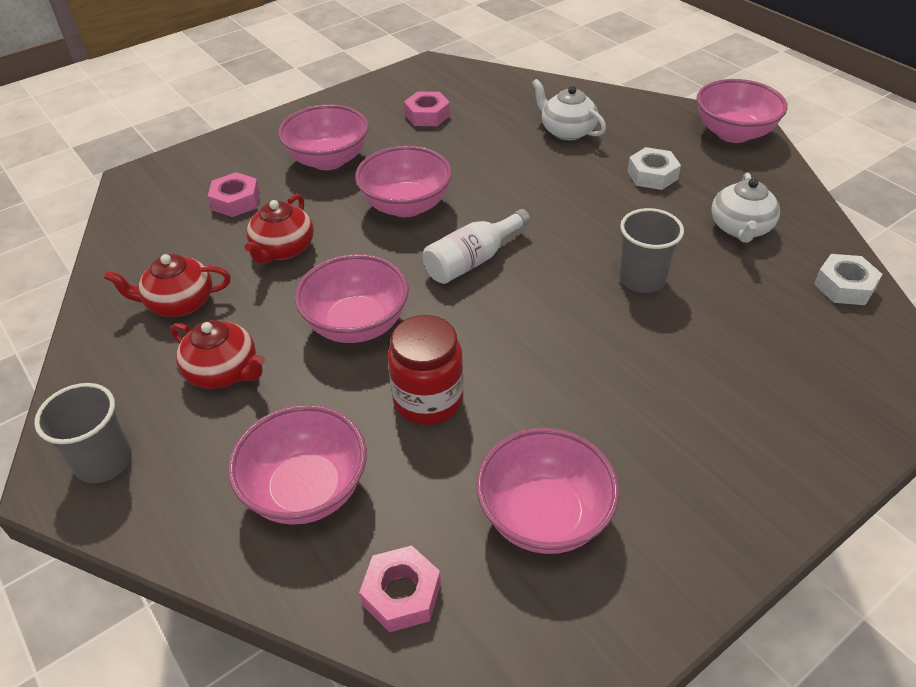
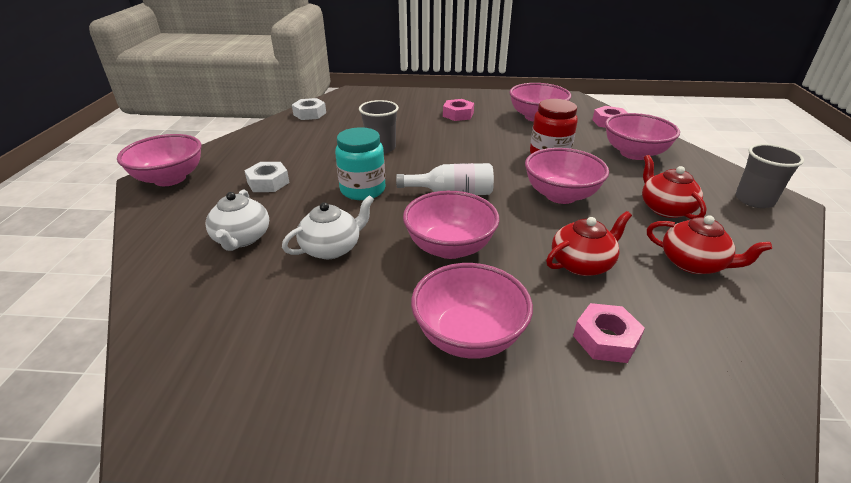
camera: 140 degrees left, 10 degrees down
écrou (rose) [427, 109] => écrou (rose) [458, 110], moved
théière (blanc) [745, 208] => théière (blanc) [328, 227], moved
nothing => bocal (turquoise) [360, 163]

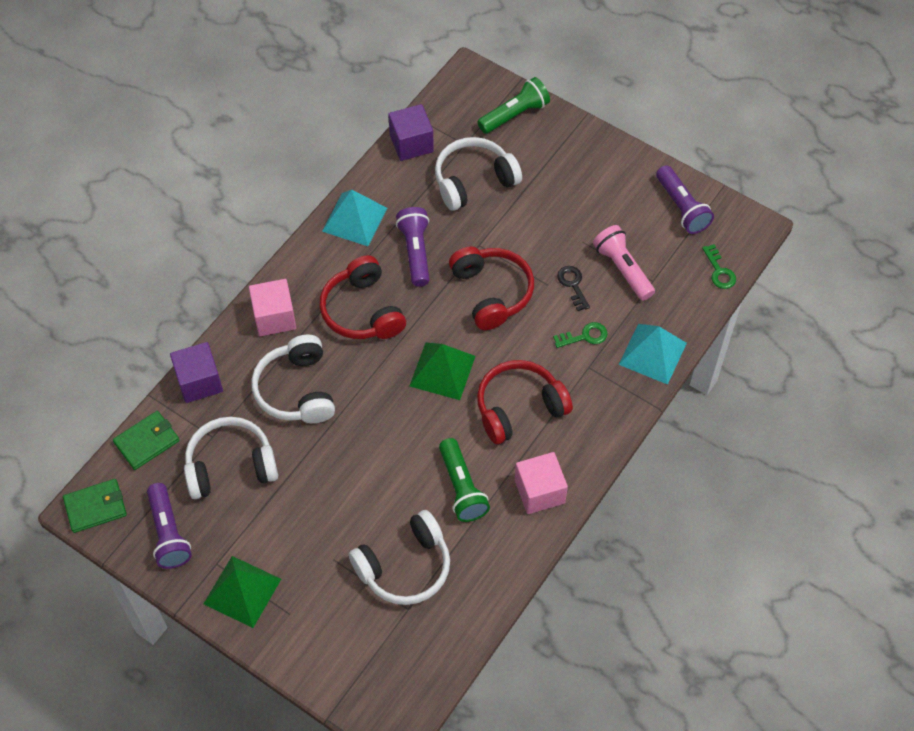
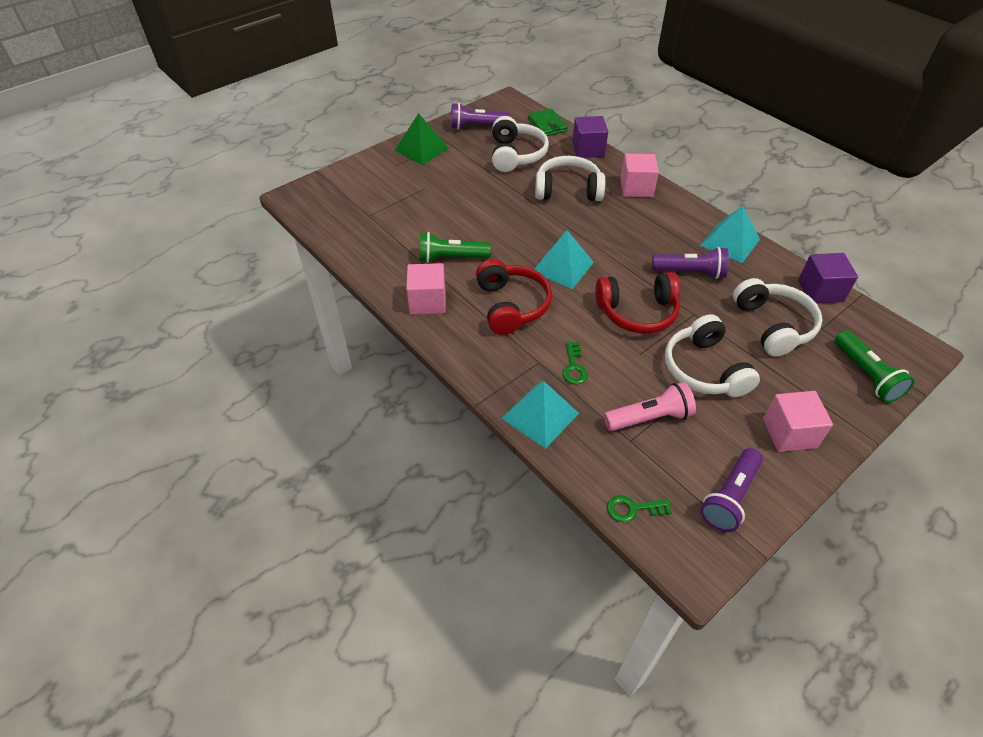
camera: 105 degrees right, 10 degrees down
lampe de poche (violet) [685, 199] => lampe de poche (violet) [731, 490], 45 degrees counterclockwise
casque audio (rouge) [362, 297] => nothing
clé (noir) [573, 288] => nothing
pyramide (vert) [442, 371] => pyramide (turquoise) [564, 259]
portefeuille (vert) [95, 506] => nothing
casque audio (blanc) [399, 557] => casque audio (blanc) [712, 355], moved
nothing => cube (rose) [798, 421]

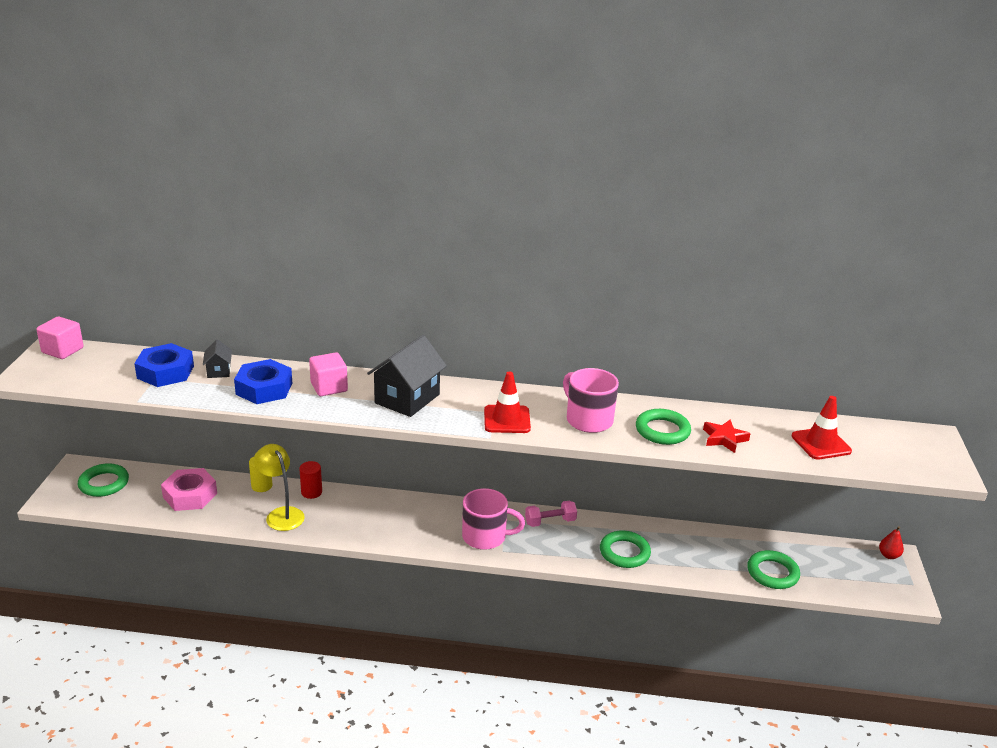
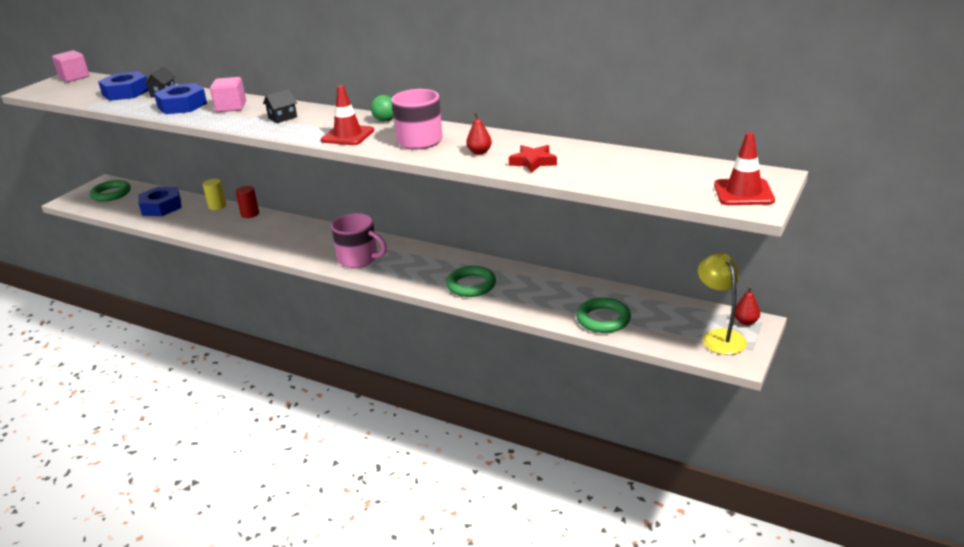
camera: 25 degrees right, 0 degrees up
maison (noir) [407, 376] => maison (noir) [280, 106], x0.49
cône de chantier (rouge) [821, 428] => cône de chantier (rouge) [744, 168], moved
anneau (vert) [663, 427] => poire (rouge) [479, 133]
lampe (jaune) [279, 487] => lampe (jaune) [722, 304], moved
écrou (rose) [189, 489] => écrou (bleu) [160, 201]
haltère (rose) [551, 514] => nothing
nothing => balle (vert) [382, 108]

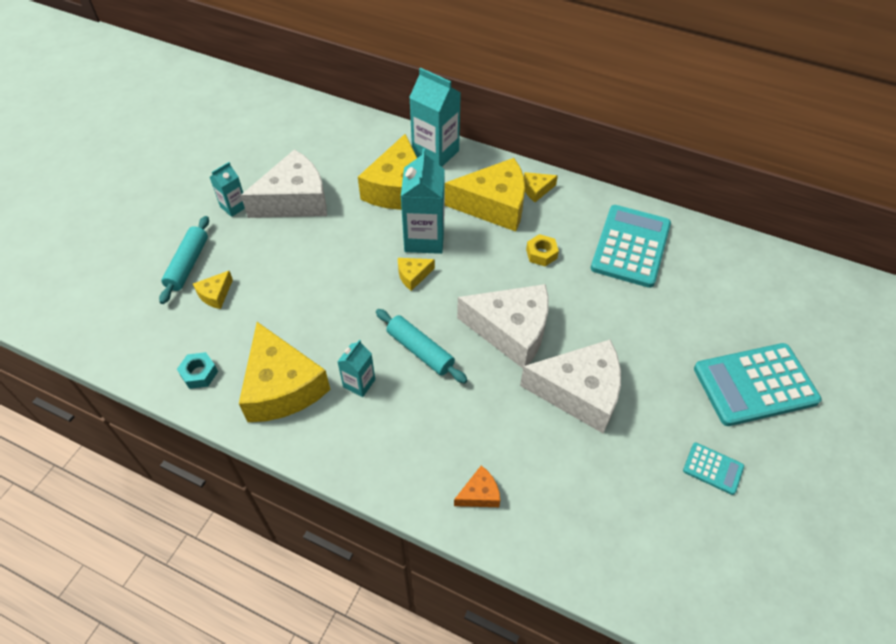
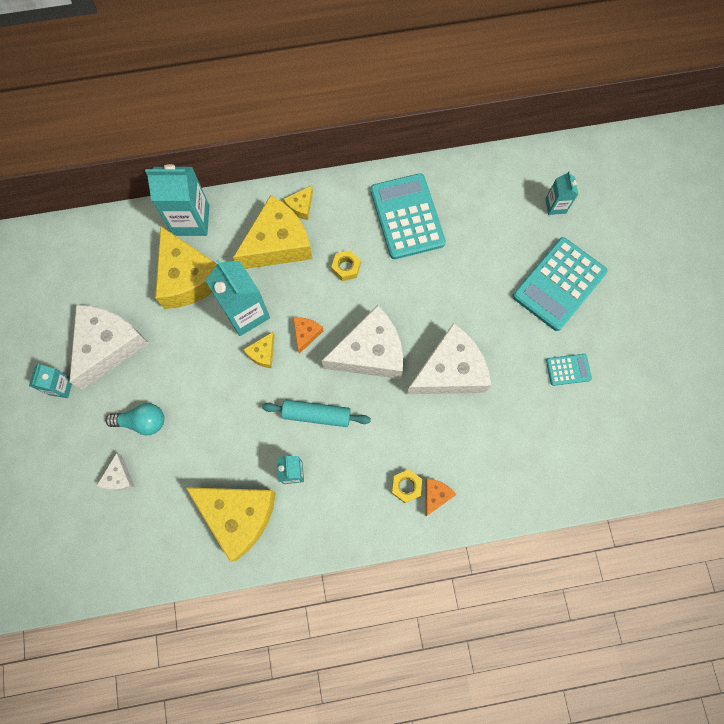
camera: 35 degrees left, 20 degrees up
rouleau à pâtisserie (turquoise) [184, 260] => nothing
fromage (jaune) [213, 290] => fromage (blanc) [116, 472]
écrou (turquoise) [197, 370] => nothing
nothing => brique de lait (turquoise) [561, 193]
nothing => fromage (orange) [308, 335]
nothing => ampoule (turquoise) [134, 419]
nothing => écrou (jaune) [407, 486]

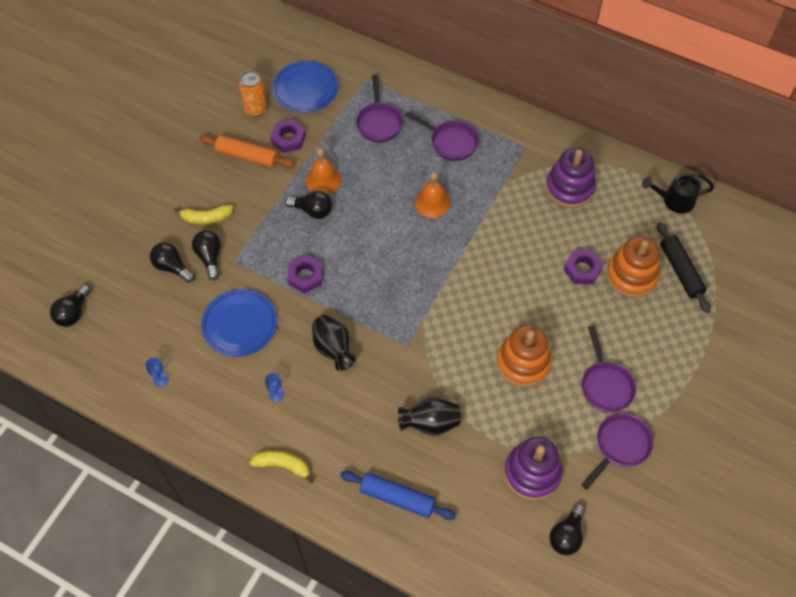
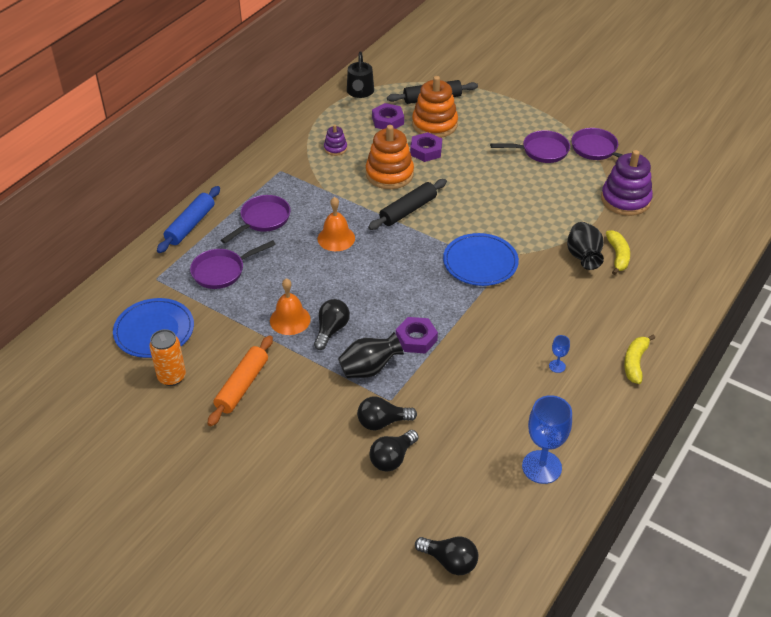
camera: 85 degrees left, 15 degrees down
poêle (violet) [379, 109] => poêle (violet) [233, 264], 150 degrees clockwise
écrou (violet) [288, 136] => écrou (violet) [388, 116], moved
jouet à empiler (violet) [570, 178] => jouet à empiler (violet) [335, 140], x0.50
banane (jaune) [203, 214] => banane (jaune) [618, 252], moved
assiette (bleu) [239, 323] => assiette (bleu) [481, 259], moved
vase (noir) [334, 343] => vase (noir) [371, 355], moved
jouet à empiler (orange) [524, 356] => jouet à empiler (orange) [390, 157], moved
verre à pied (bleu) [157, 372] => verre à pied (bleu) [547, 439], x2.19
rouleau à pâtisserie (bleu) [398, 495] => rouleau à pâtisserie (bleu) [188, 219], moved
ampoule (noir) [567, 529] => nothing
nothing => rouleau à pâtisserie (noir) [407, 204]

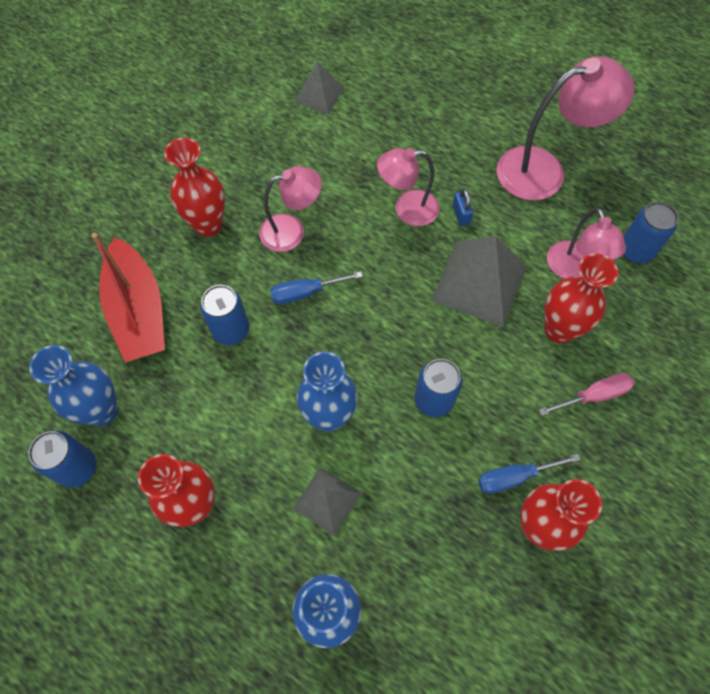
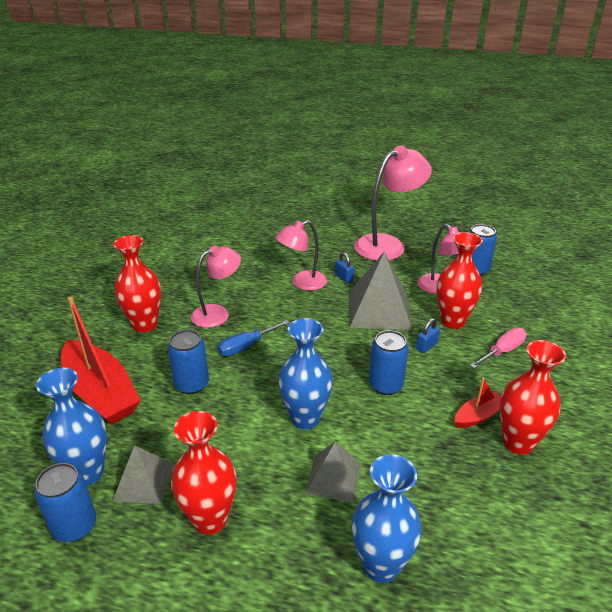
camera: 20 degrees left, 30 degrees down
pyramide (gris) [319, 88] => pyramide (gris) [143, 474], moved
tournevis (bleu) [529, 474] => bateau (rouge) [477, 403]
nothing => cadenas (bleu) [428, 335]

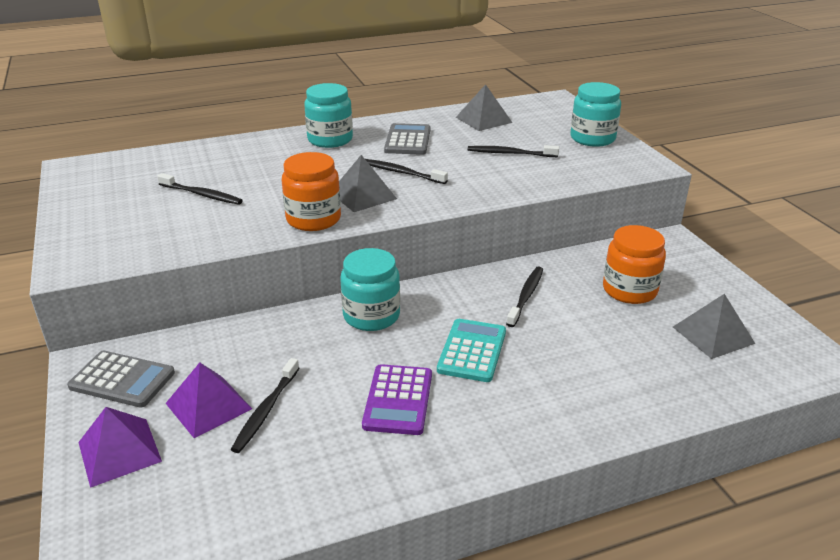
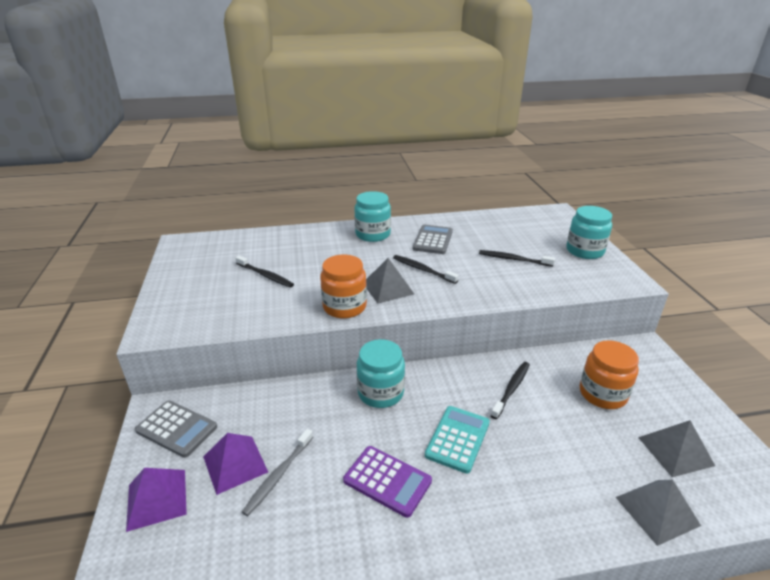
camera: 10 degrees right, 0 degrees up
pyramide (gris) [484, 107] => pyramide (gris) [658, 513], moved
brosse à dents (noir) [265, 405] => brosse à dents (gris) [277, 472]
calculatrice (violet) [397, 399] => calculatrice (violet) [387, 482], 75 degrees counterclockwise

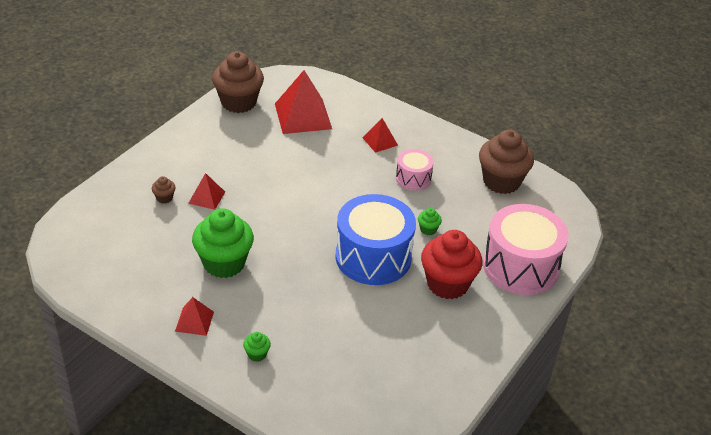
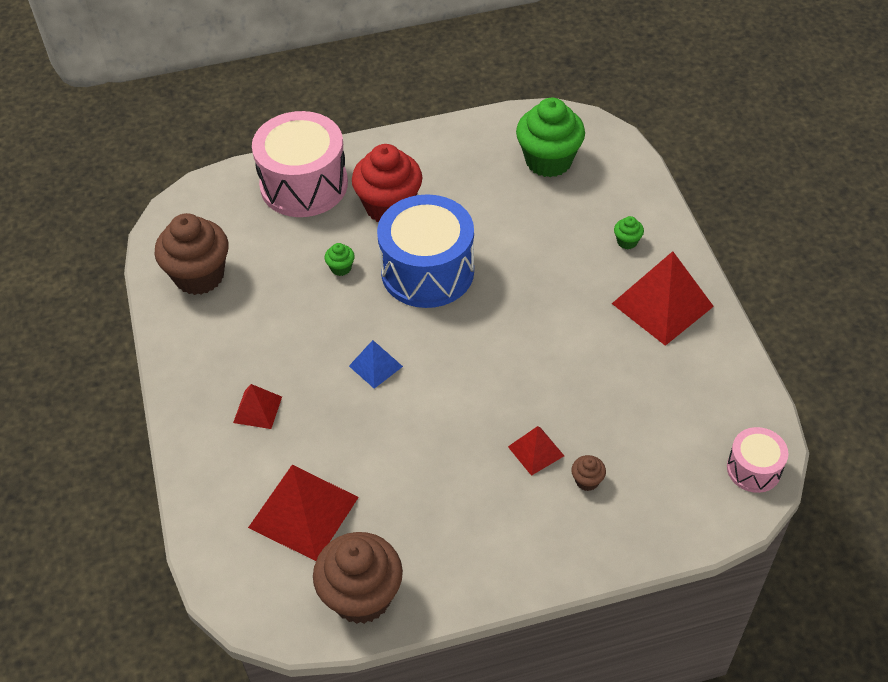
camera: 135 degrees left, 10 degrees up
tambour (rose) [415, 170] => tambour (rose) [757, 460], moved
muffin (vert) [223, 243] => muffin (vert) [550, 137], moved
pyramide (rouge) [194, 316] => pyramide (rouge) [663, 298], x1.92
nothing => pyramide (bleu) [376, 364]

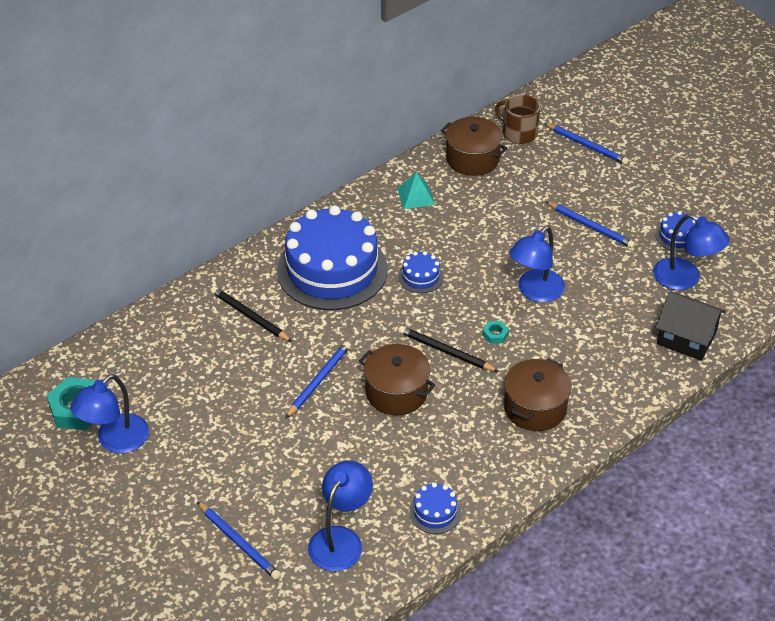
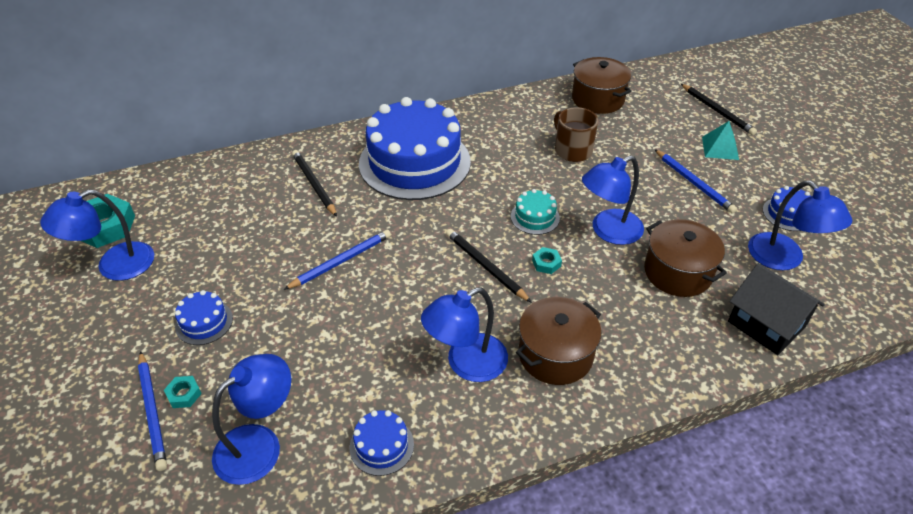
camera: 20 degrees right, 0 degrees up
tasse (marron) [517, 119] => tasse (marron) [576, 134], moved
crayon (bleu) [586, 144] => crayon (noir) [719, 109]
pyramide (turquoise) [416, 190] => pyramide (turquoise) [720, 140], moved
gâteau (bleu) [421, 272] => gâteau (bleu) [204, 317], moved
marmite (marron) [397, 379] => marmite (marron) [685, 258], moved
nothing => gâteau (turquoise) [535, 212]
nothing => lampe (bleu) [464, 334]
nothing => écrou (turquoise) [183, 392]

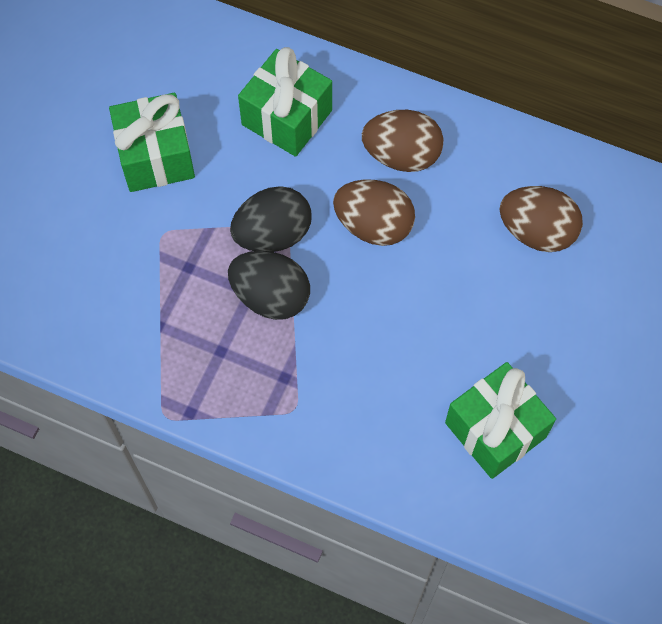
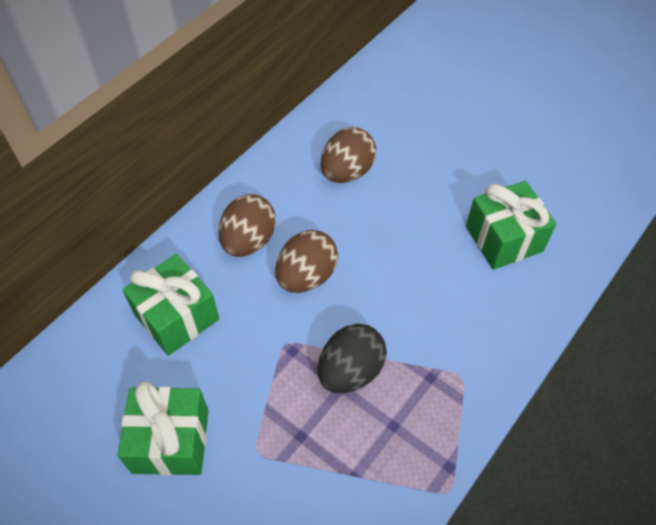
camera: 75 degrees left, 10 degrees down
œuf (noir) [270, 219] => nothing

